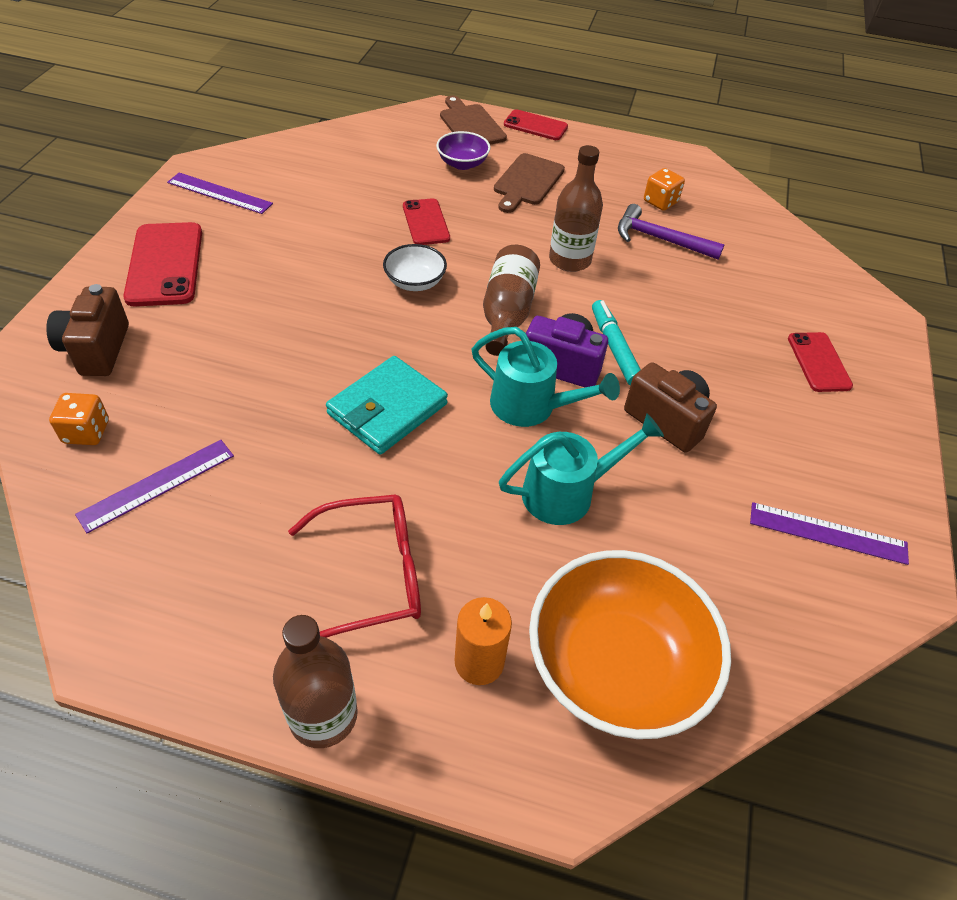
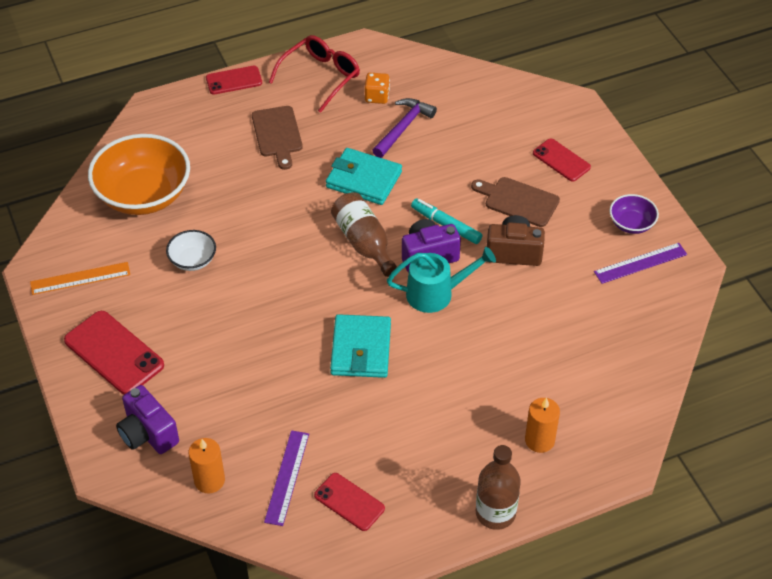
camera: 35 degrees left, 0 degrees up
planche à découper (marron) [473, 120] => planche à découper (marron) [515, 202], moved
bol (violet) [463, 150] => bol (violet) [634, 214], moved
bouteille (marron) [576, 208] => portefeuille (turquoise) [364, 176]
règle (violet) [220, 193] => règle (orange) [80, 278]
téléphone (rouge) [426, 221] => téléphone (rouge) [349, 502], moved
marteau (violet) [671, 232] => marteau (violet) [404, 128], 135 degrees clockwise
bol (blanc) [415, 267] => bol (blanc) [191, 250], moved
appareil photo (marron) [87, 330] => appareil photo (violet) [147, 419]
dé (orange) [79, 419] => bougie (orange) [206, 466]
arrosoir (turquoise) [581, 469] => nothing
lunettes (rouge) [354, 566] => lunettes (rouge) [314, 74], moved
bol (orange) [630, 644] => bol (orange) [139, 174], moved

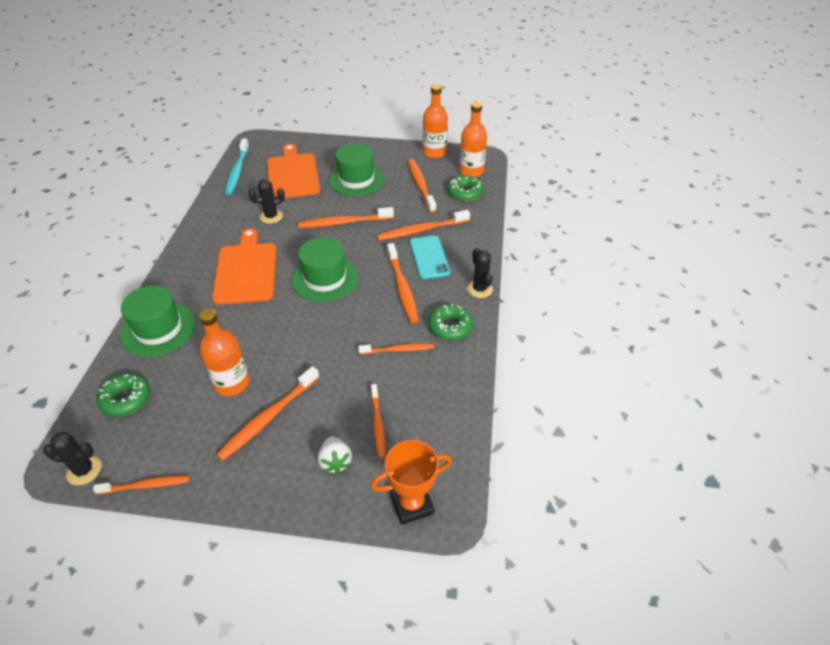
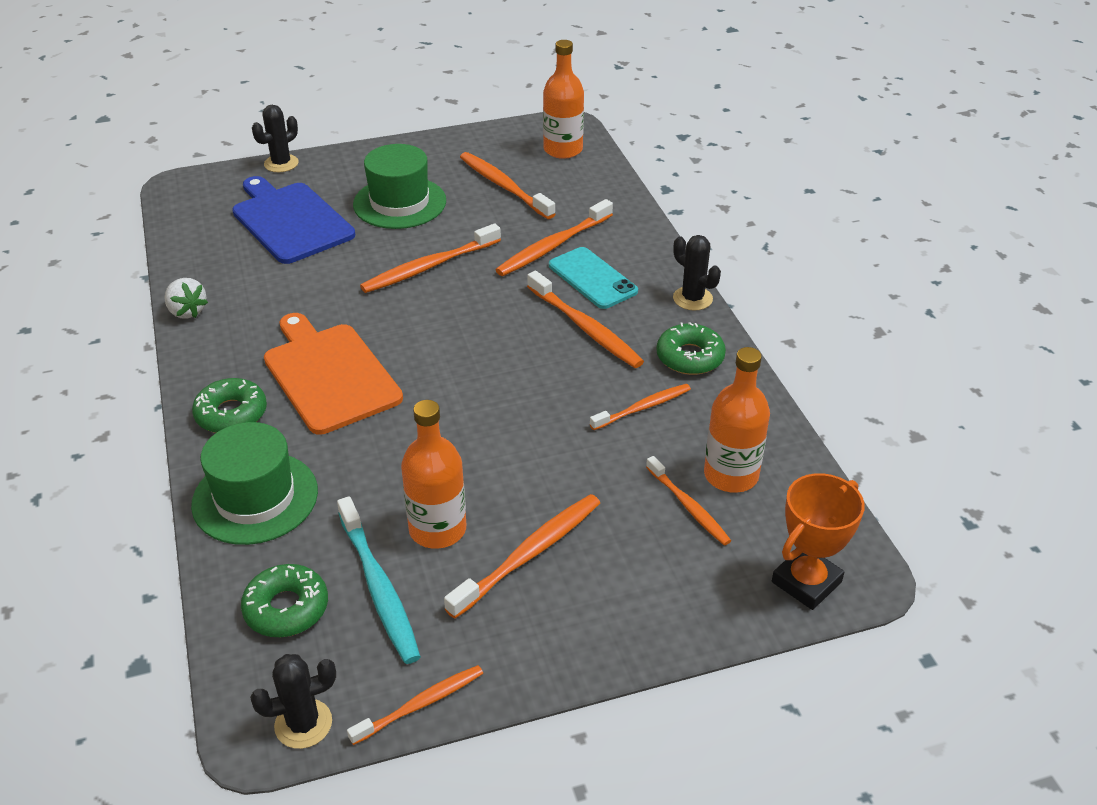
camera: 25 degrees left, 5 degrees down
bouteille (orange) [435, 121] => bouteille (orange) [737, 420], moved
brosse à dents (turquoise) [237, 167] => brosse à dents (turquoise) [379, 580], moved
planche à découper (orange) [293, 171] => planche à découper (bleu) [293, 220]
beignet (vert) [465, 188] => beignet (vert) [229, 405], moved
cactus (noir) [266, 201] => cactus (noir) [275, 138], moved
chapeau (vert) [324, 269] => nothing
brosse à dents (orange) [267, 413] => brosse à dents (orange) [522, 556], 150 degrees counterclockwise
fraise (blanc) [335, 455] => fraise (blanc) [186, 298], moved

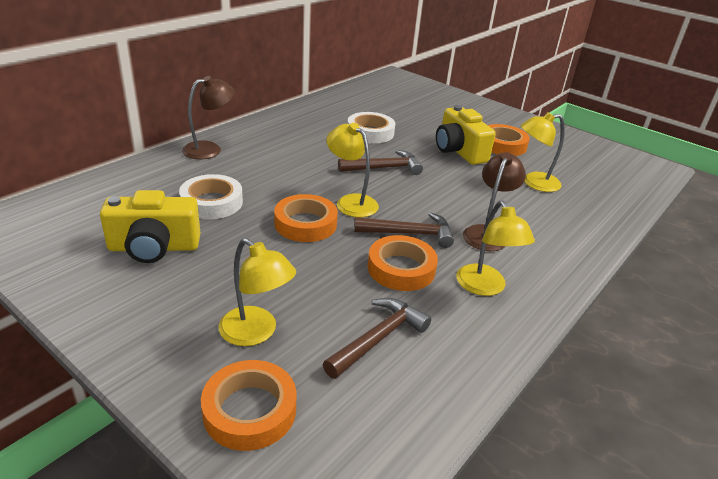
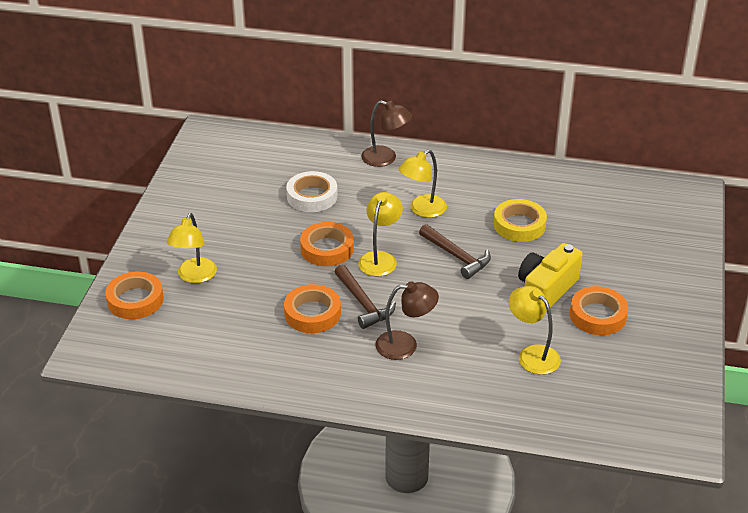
camera: 65 degrees right, 5 degrees up
ruban adhésif (blanc) [371, 127] => ruban adhésif (jaune) [520, 220]
appareil photo (jaune) [150, 226] => nothing
lampe (jaune) [495, 248] => lampe (jaune) [422, 184], moved
marteau (marron) [377, 338] => nothing

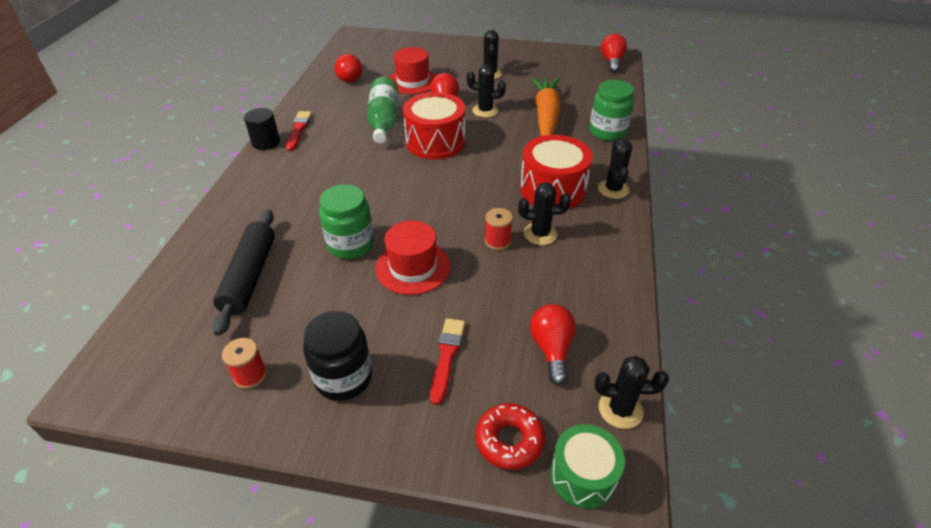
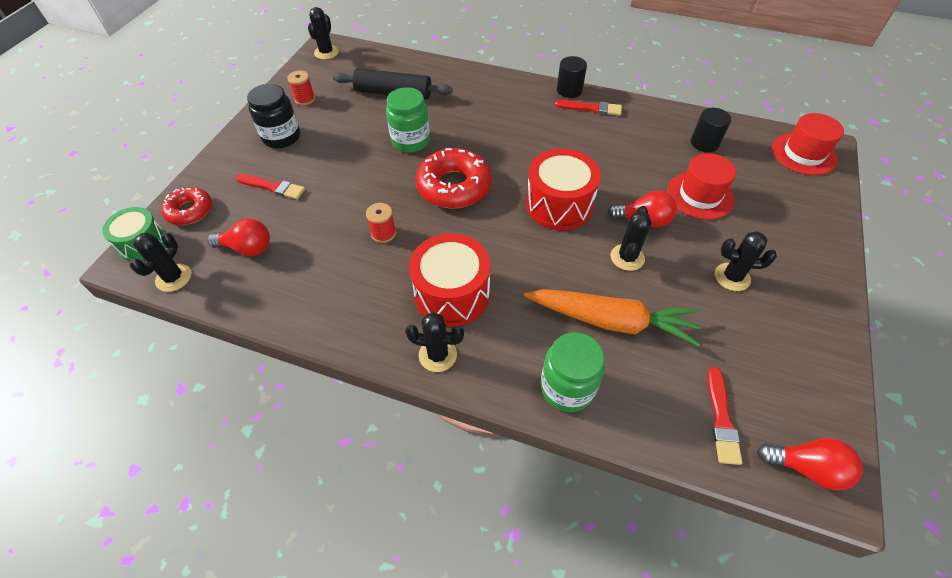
camera: 100 degrees right, 10 degrees up
ampoule (rouge) [348, 68] => cylindre (noir) [711, 130]
bouteille (vert) [382, 110] => nothing
cactus (noir) [544, 213] => cactus (noir) [323, 33], moved
chapeau (rouge) [412, 258] => chapeau (rouge) [808, 144], moved
nothing => beignet (rouge) [454, 178]
nothing => pinceau (rouge) [725, 416]

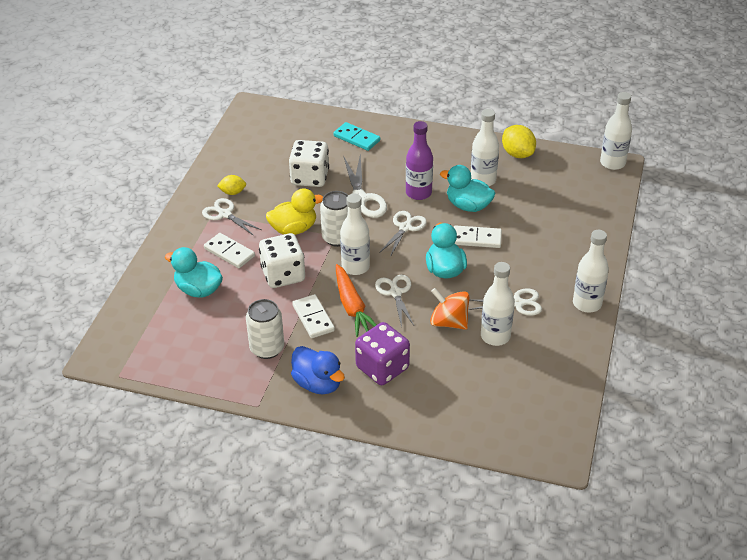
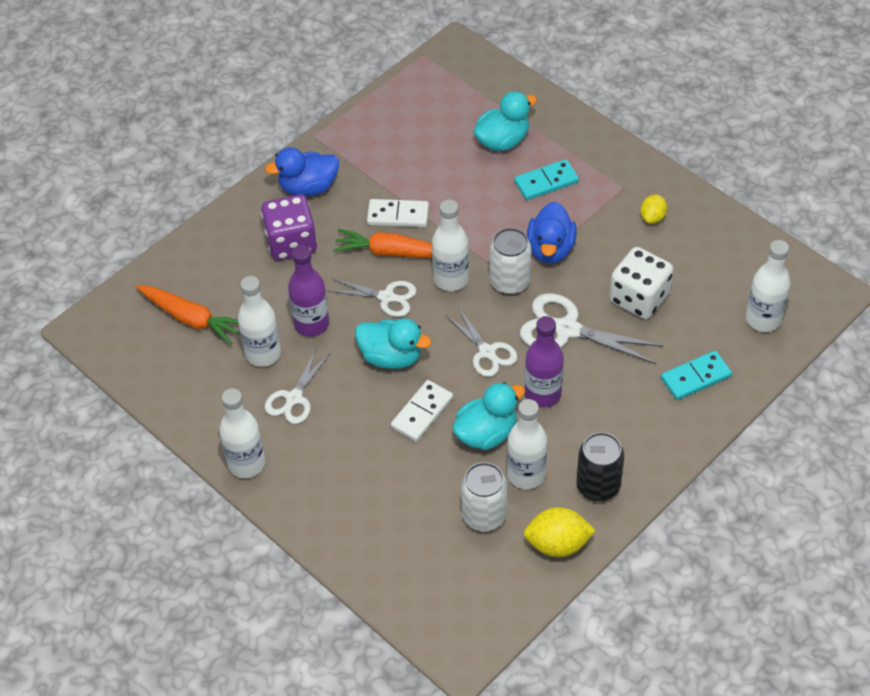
camera: 120 degrees right, 10 degrees up
bouteille (blanc) [616, 131] => bouteille (blanc) [768, 286], moved
canard (jaune) [294, 211] => canard (bleu) [552, 233]
ciseaux (blanc) [232, 217] => nothing
domino (blanc) [229, 250] => domino (turquoise) [546, 179]
dé (blanc) [282, 260] => nothing
toupie (orange) [449, 309] => bouteille (violet) [308, 290]
canette (blanc) [265, 329] => canette (blanc) [484, 496], moved
nothing => carotte (orange) [188, 315]
nothing => canette (noir) [600, 466]

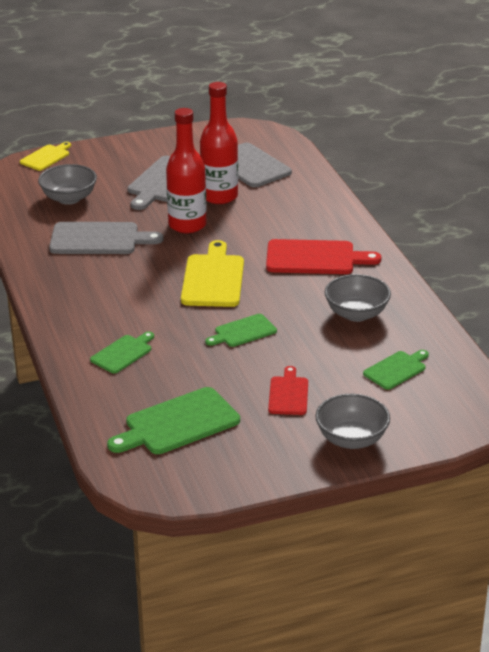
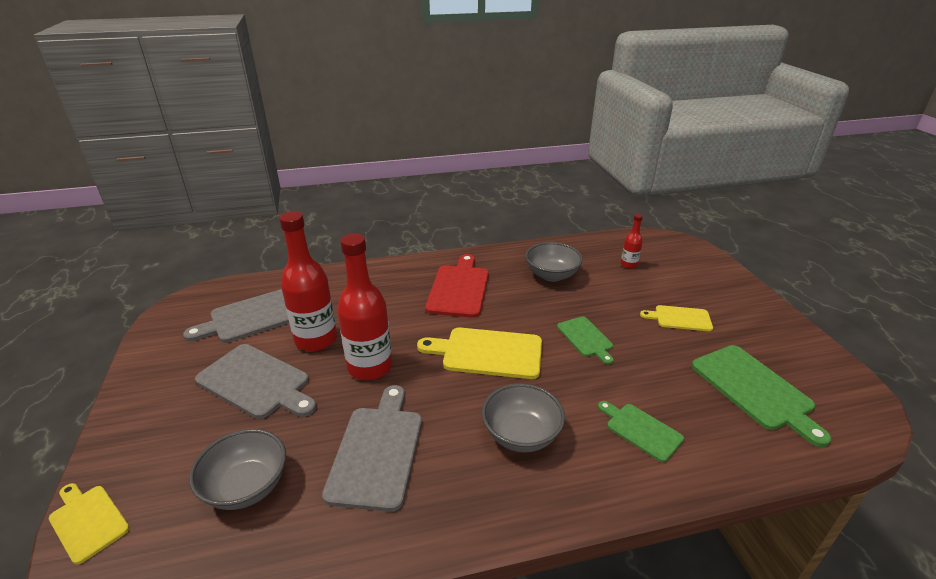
camera: 85 degrees left, 0 degrees up
planche à découper (vert) [396, 370] => bouteille (rouge) [632, 241]
planche à découper (rouge) [288, 390] => planche à découper (jaune) [676, 318]
bol (gris) [352, 421] => bol (gris) [523, 417], moved

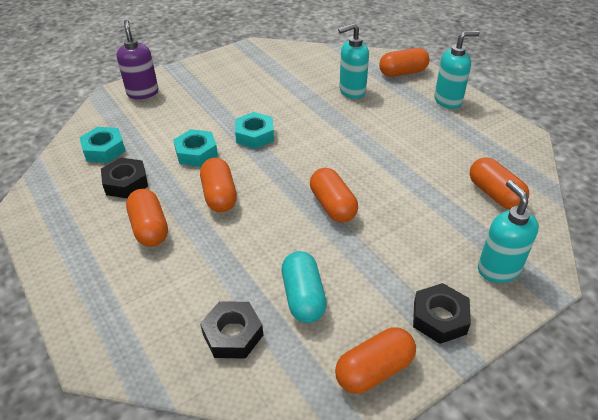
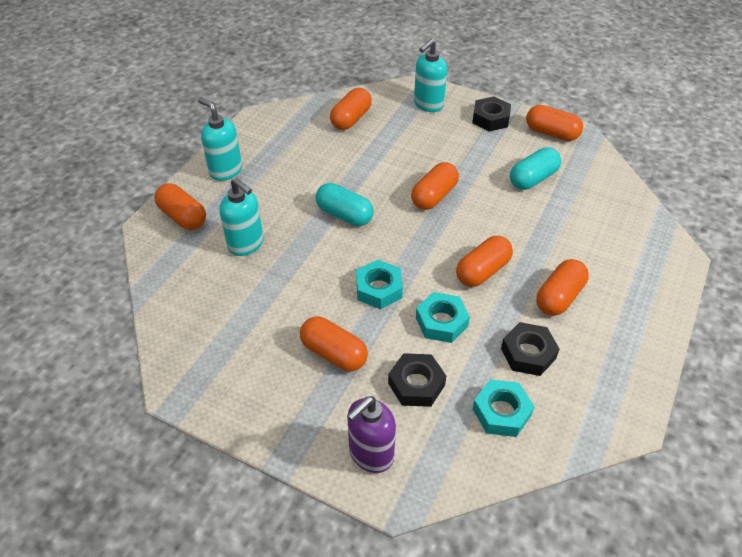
camera: 120 degrees left, 5 degrees up
écrou (noir) [231, 330] => écrou (noir) [417, 380], moved
nothing => gélule (turquoise) [344, 204]
nothing => gélule (orange) [334, 344]

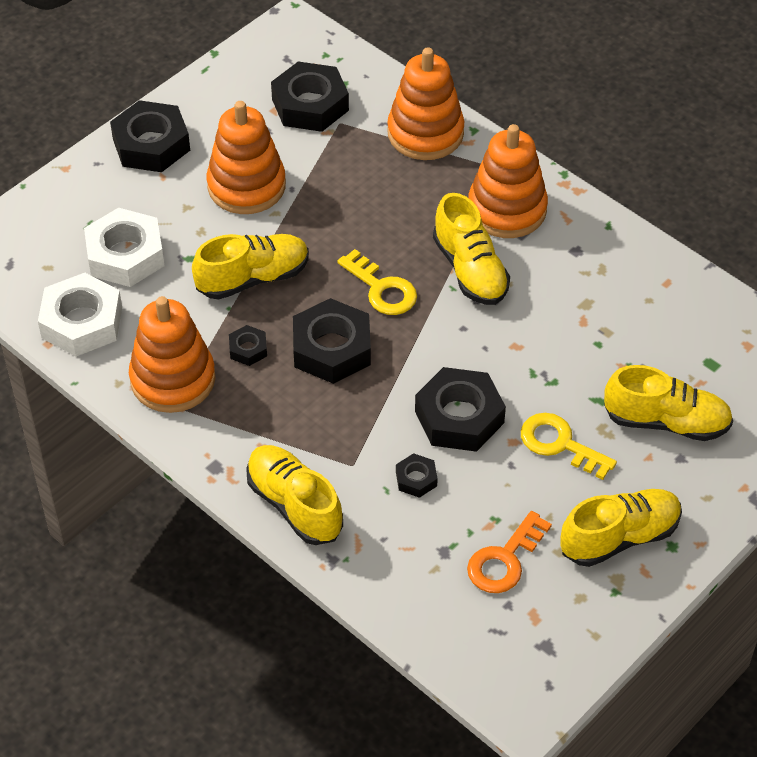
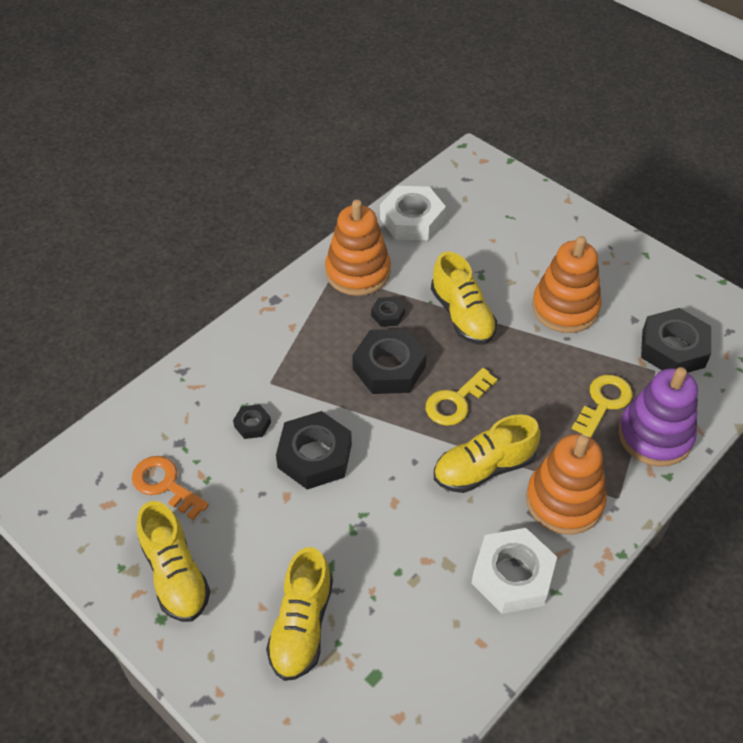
camera: 90 degrees right, 0 degrees up
jouet à empiler (orange) [425, 103] => jouet à empiler (violet) [658, 417]
écrou (noir) [150, 136] => nothing
écrou (blanc) [124, 247] => écrou (blanc) [514, 571], moved
clé (jaune) [569, 446] => clé (jaune) [602, 406], moved
chaussure (jaune) [294, 495] => nothing

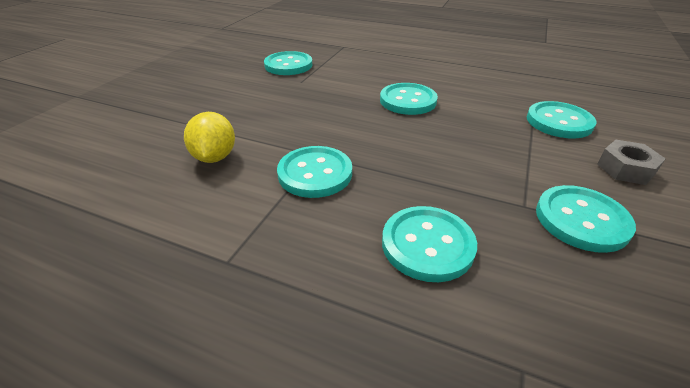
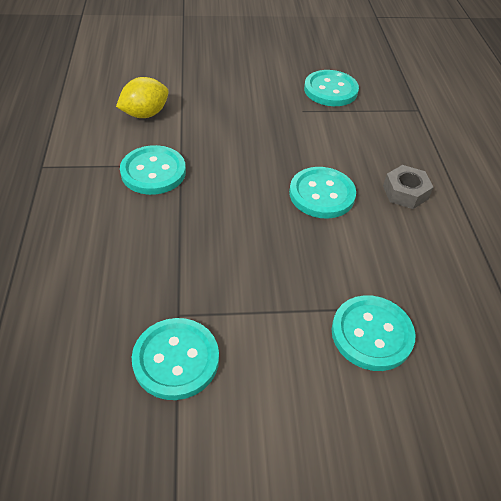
camera: 60 degrees right, 10 degrees up
écrou (gris) [631, 162] => écrou (gris) [408, 187], moved
bouton (turquoise) [429, 244] => nothing

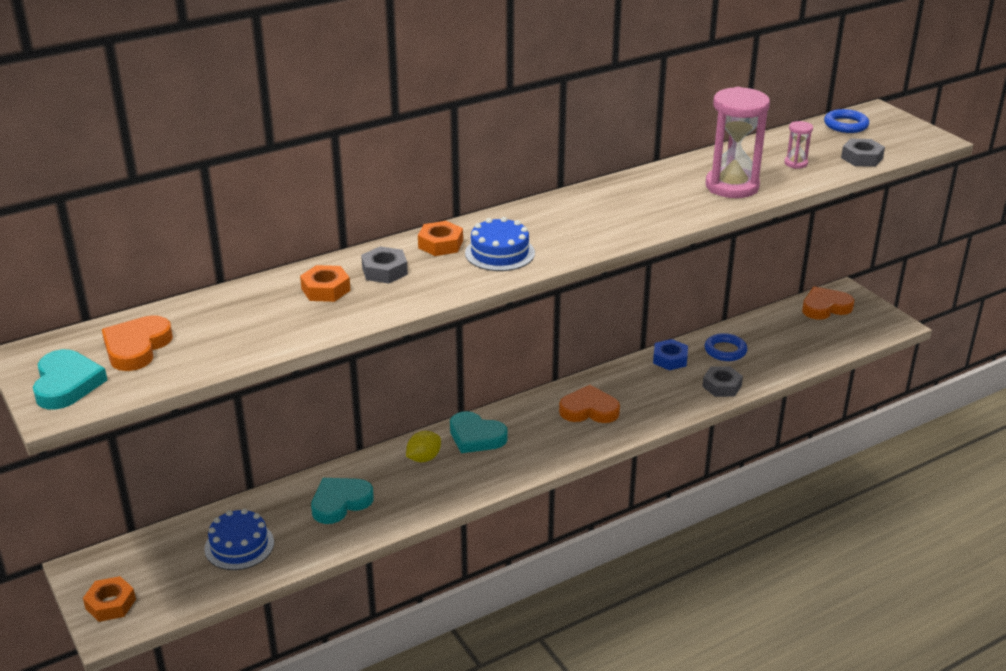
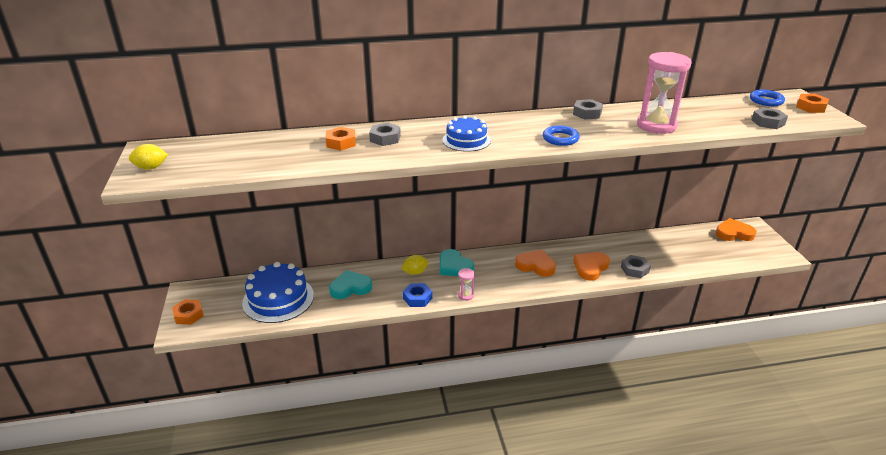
camera: 20 degrees right, 0 degrees up
sablier (rose) [798, 145] => sablier (rose) [466, 284], moved
écrou (orange) [440, 238] => écrou (orange) [812, 103], moved
cœur (orange) [137, 343] => cœur (orange) [591, 266], moved
anneau (bleu) [726, 347] => anneau (bleu) [561, 135], moved
écrou (bleu) [670, 354] => écrou (bleu) [417, 295], moved
cœur (turquoise) [70, 379] => citron (jaune) [148, 157]
gâteau (bleu) [239, 539] => gâteau (bleu) [278, 292], x1.61
nothing => écrou (gris) [588, 109]

